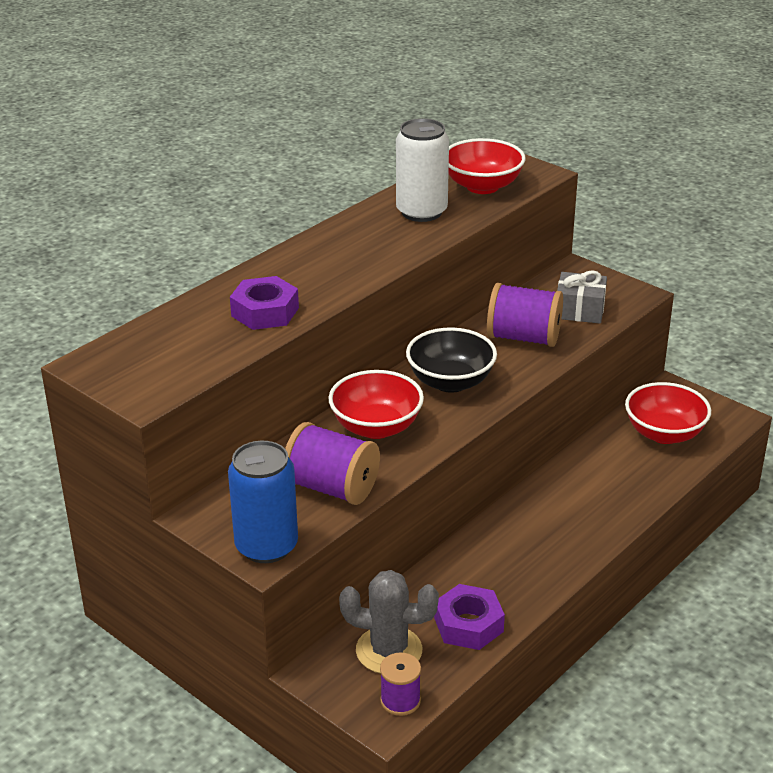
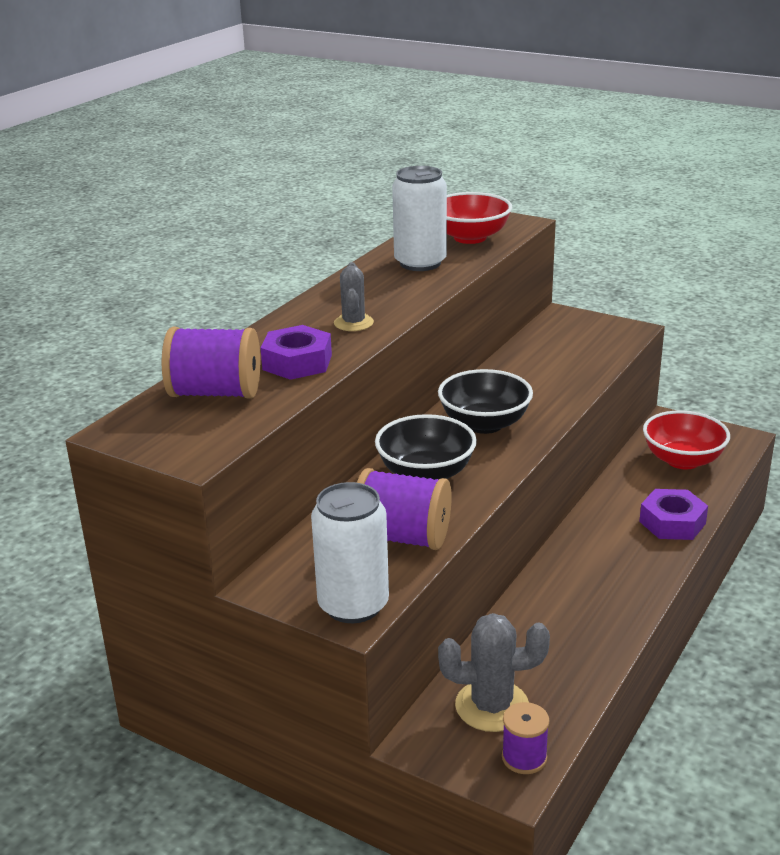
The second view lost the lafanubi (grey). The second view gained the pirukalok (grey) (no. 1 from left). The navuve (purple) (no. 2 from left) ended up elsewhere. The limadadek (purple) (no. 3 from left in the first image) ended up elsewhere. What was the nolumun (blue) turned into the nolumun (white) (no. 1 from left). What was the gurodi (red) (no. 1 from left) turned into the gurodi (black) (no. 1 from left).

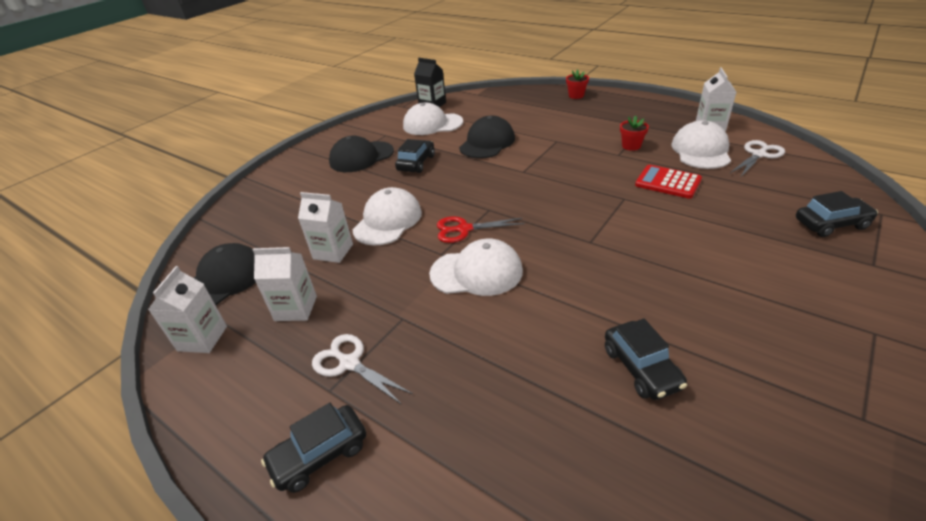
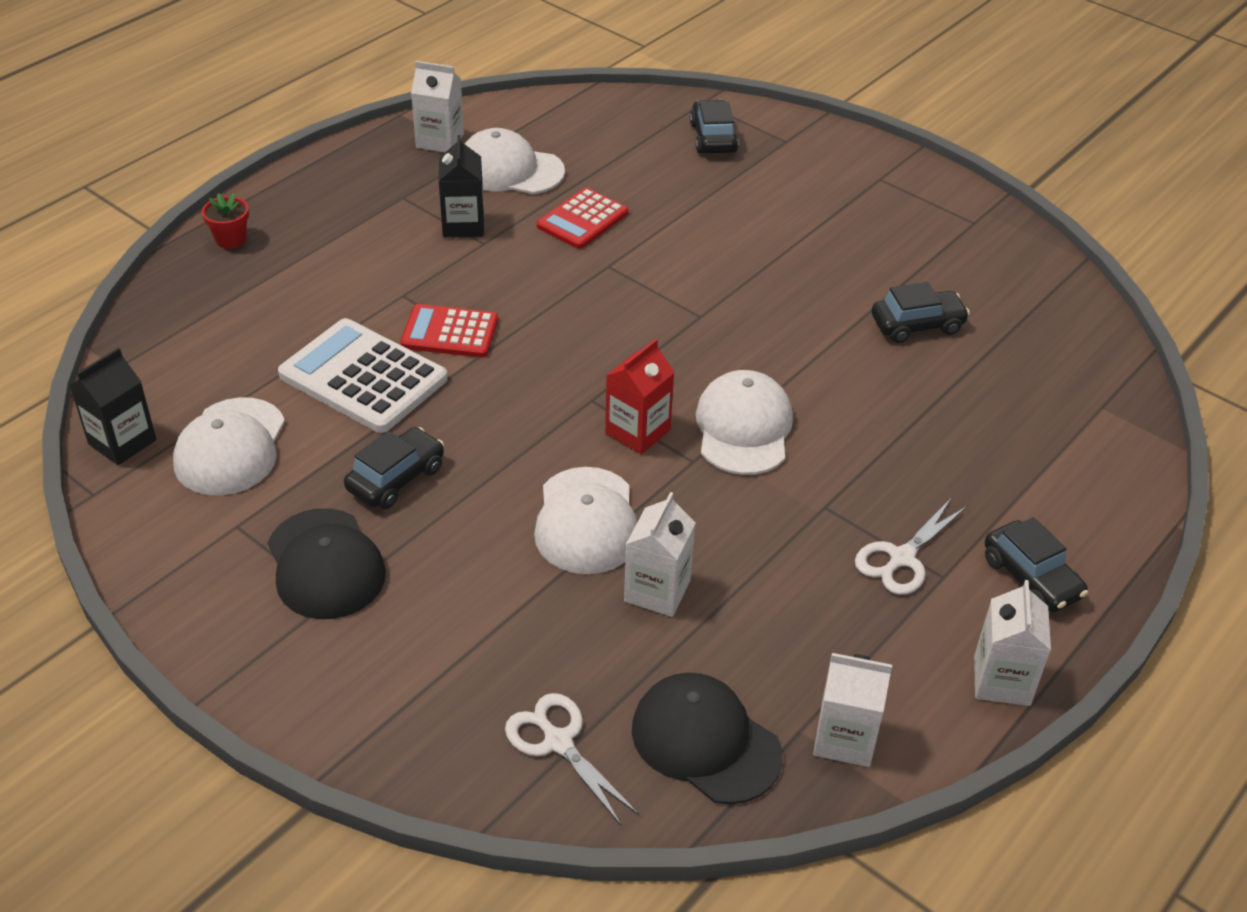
The second view gained the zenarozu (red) (no. 1 from left). The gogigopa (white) (no. 2 from left in the first image) ended up elsewhere. The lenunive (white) (no. 2 from left in the first image) ended up elsewhere. Where the lenunive (red) stood, the gogigopa (red) came to stand. Where the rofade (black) (no. 3 from left) stood, the zenarozu (white) came to stand. Where the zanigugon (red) (no. 2 from left) stood, the gogigopa (black) (no. 2 from left) came to stand. The rofade (white) (no. 1 from left in the first image) ended up facing another way, 120 degrees counterclockwise from before. The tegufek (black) (no. 2 from left in the first image) ended up facing another way, 105 degrees clockwise from before.

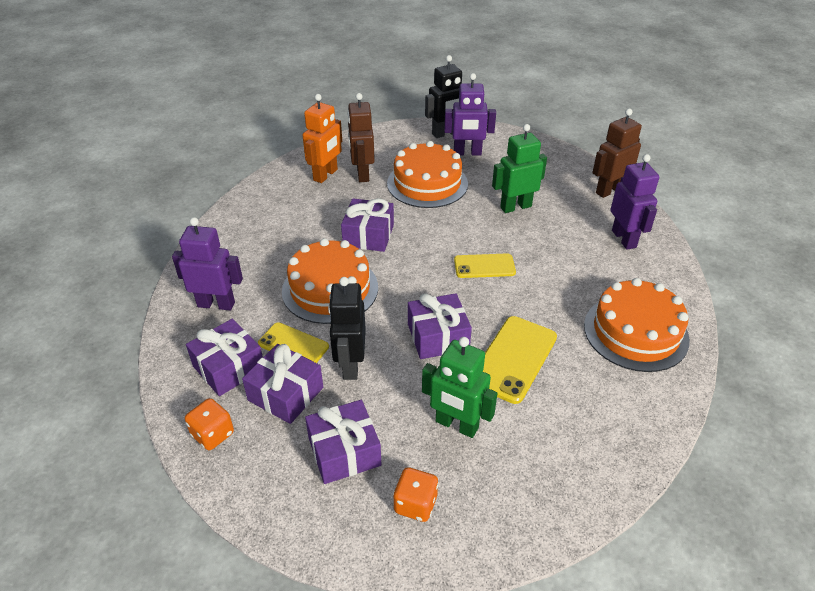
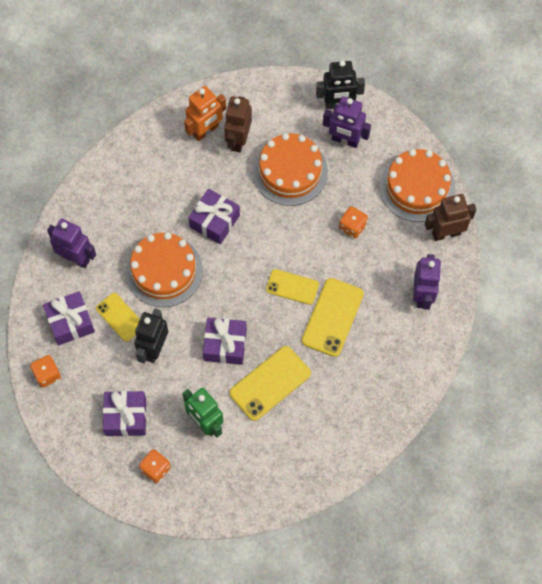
The second view lost the lafanubi (purple) (no. 2 from left). The second view gained the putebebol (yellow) (no. 4 from left). The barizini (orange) (no. 3 from left) ended up elsewhere. Where the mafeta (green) (no. 2 from left) stood, the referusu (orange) (no. 3 from left) came to stand.

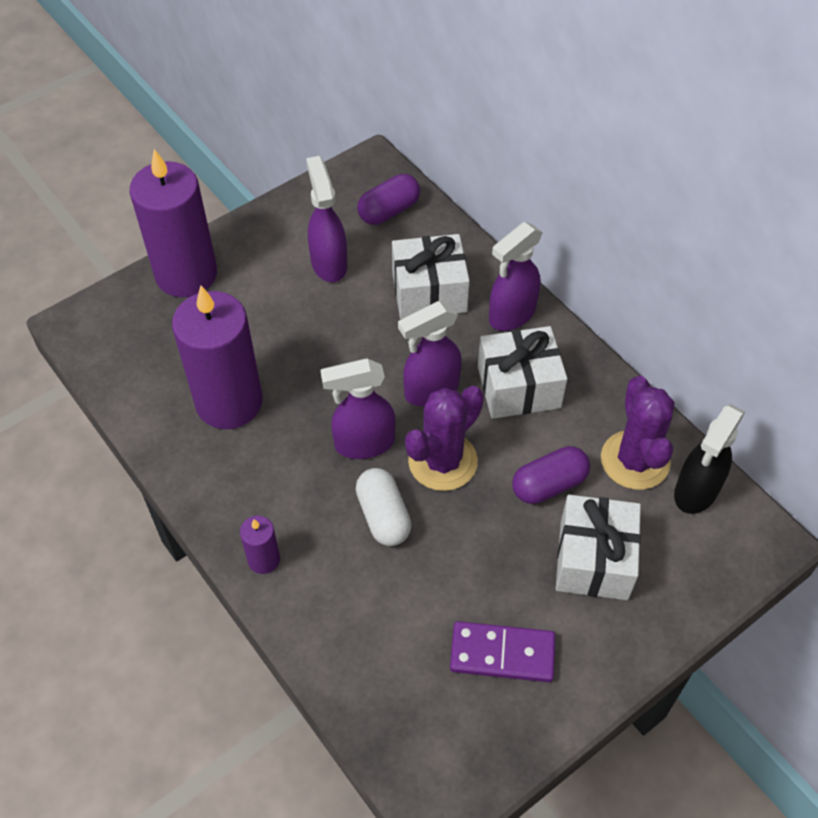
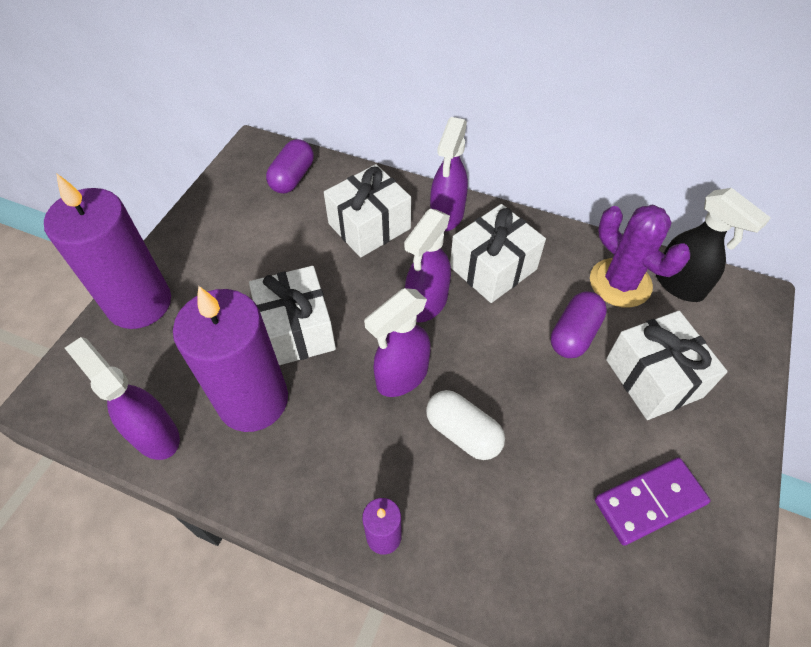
The second view lost the pirukalok (purple) (no. 1 from left). The second view gained the lafanubi (white) (no. 1 from left). The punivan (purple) (no. 1 from left) ended up elsewhere. The punivan (black) ended up facing another way, 45 degrees counterclockwise from before.

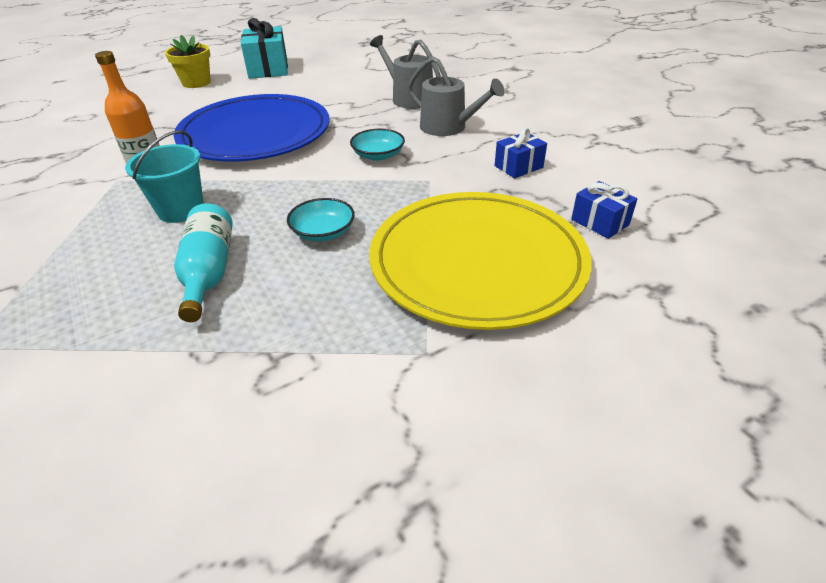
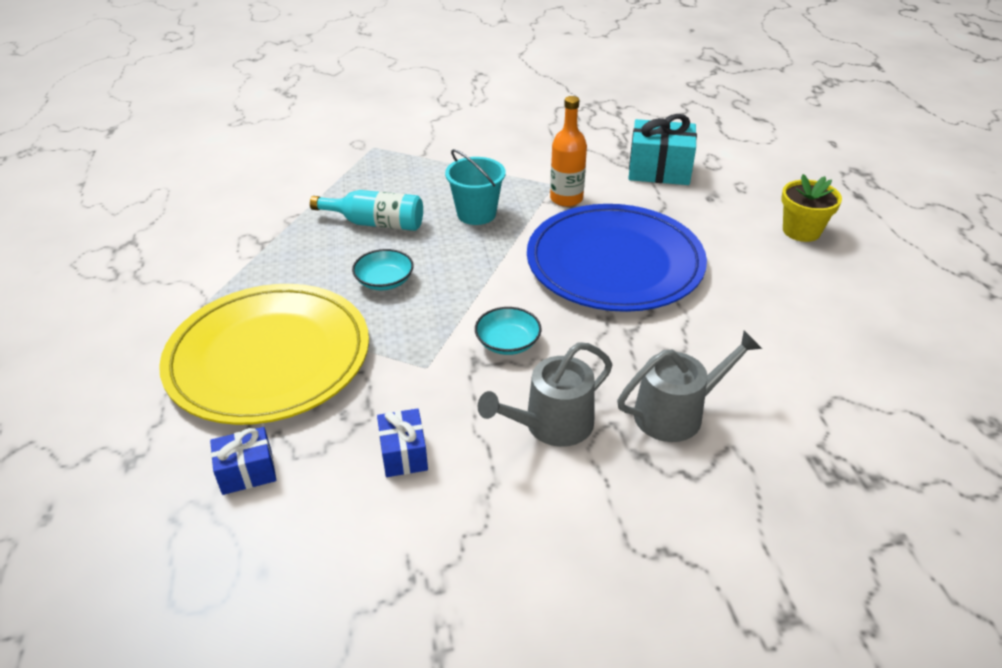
The lafanubi (turquoise) ended up elsewhere.

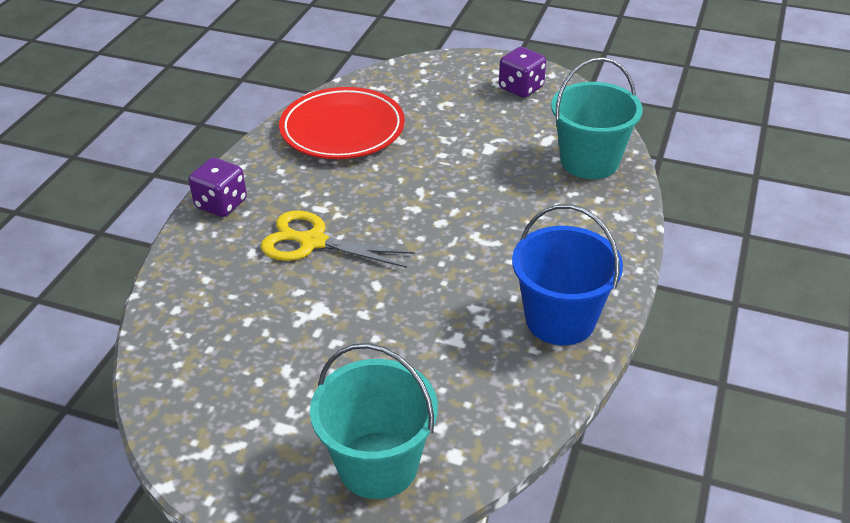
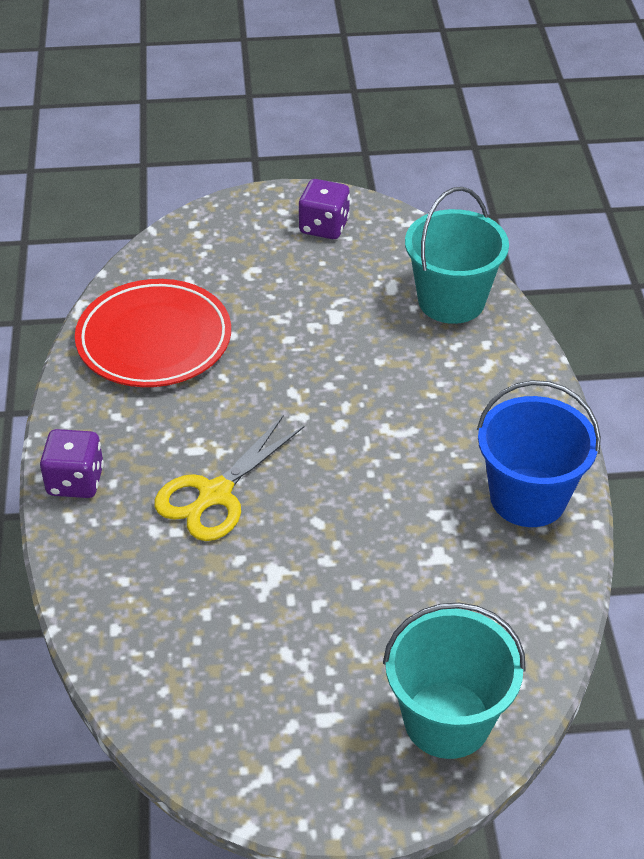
The lenunive (yellow) ended up facing another way, 45 degrees counterclockwise from before.

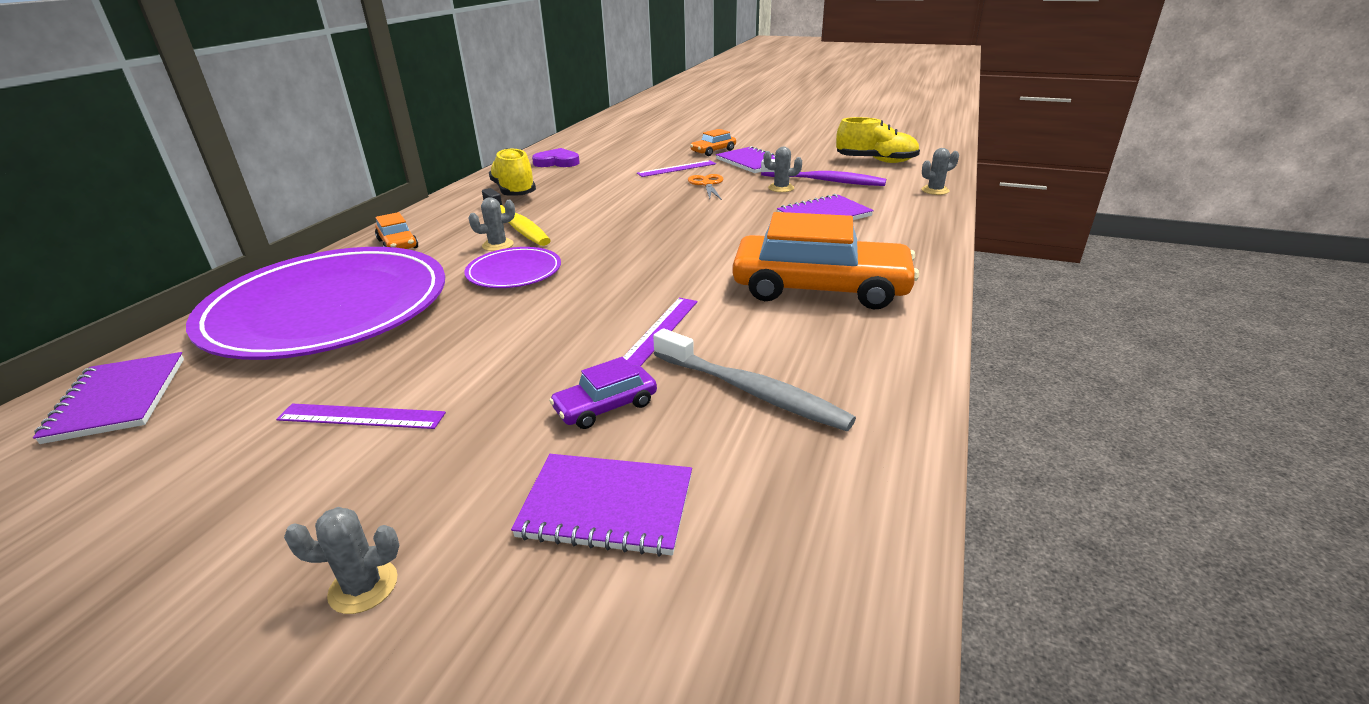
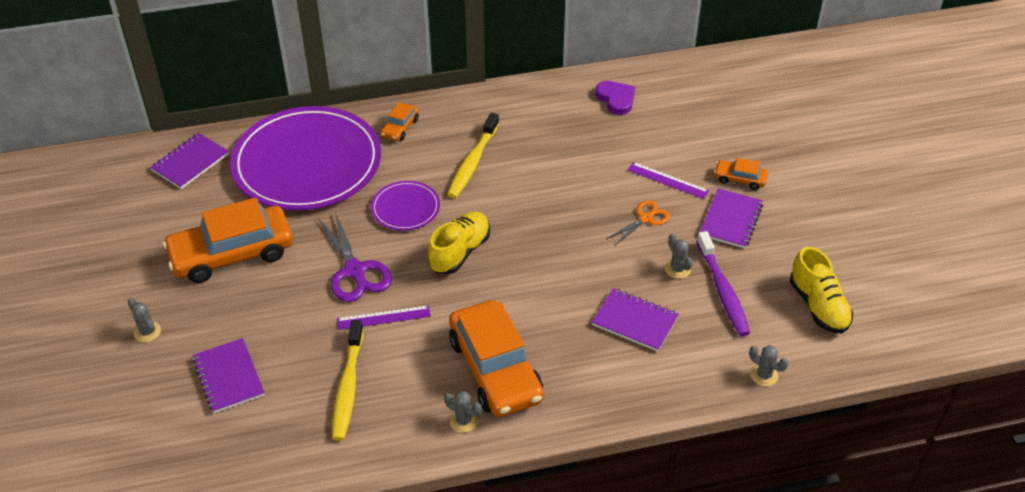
The second view lost the tegufek (purple). The second view gained the lenunive (purple). The pirukalok (grey) (no. 2 from left) ended up elsewhere. The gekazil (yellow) (no. 1 from left) ended up elsewhere. Where the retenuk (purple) (no. 1 from left) stood, the tegufek (orange) (no. 1 from left) came to stand. What was the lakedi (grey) turned into the lakedi (yellow) (no. 1 from left).

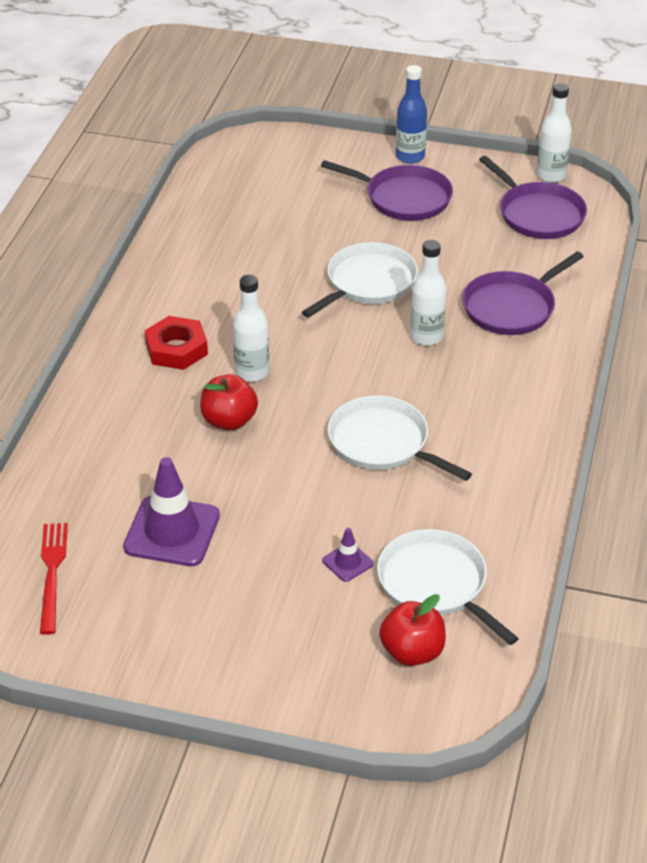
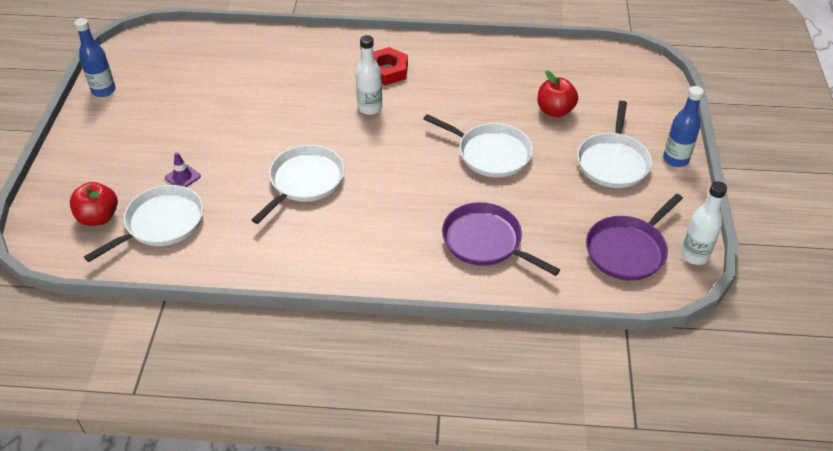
The second view lost the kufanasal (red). The second view lost the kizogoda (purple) (no. 1 from left). The second view lost the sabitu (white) (no. 2 from left). The second view gained the sabitu (blue) (no. 1 from left). The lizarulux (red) (no. 1 from left in the first image) ended up elsewhere. What was the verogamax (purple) (no. 1 from left) turned into the verogamax (white) (no. 4 from left).

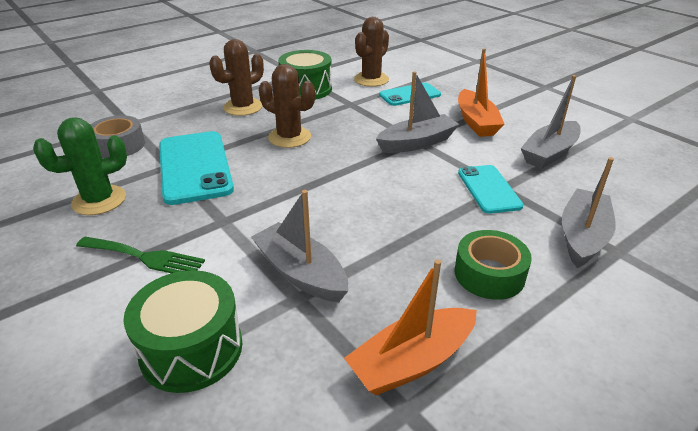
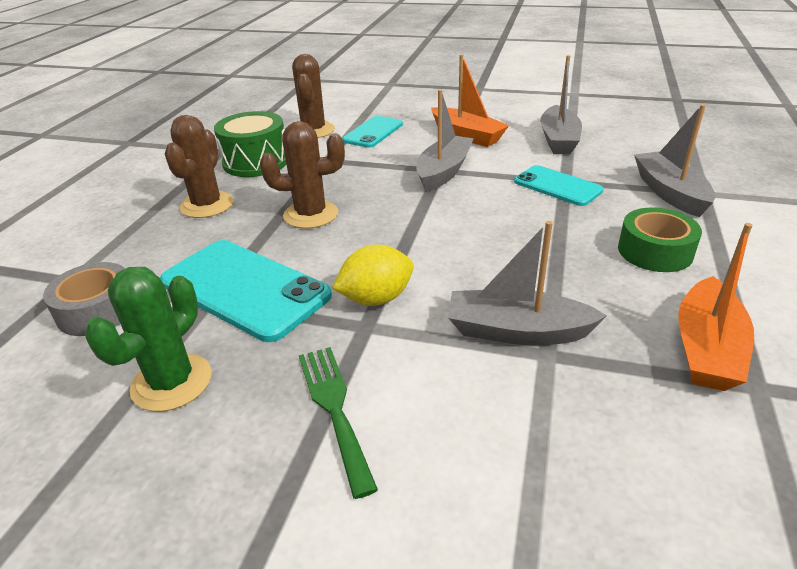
The second view lost the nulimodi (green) (no. 1 from left). The second view gained the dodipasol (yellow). The kufanasal (green) ended up facing another way, 90 degrees counterclockwise from before.

